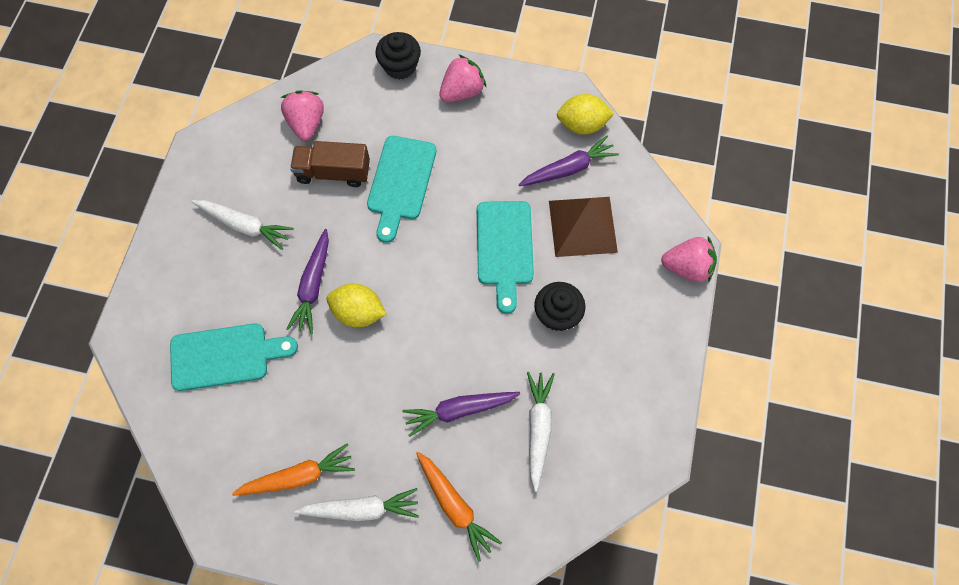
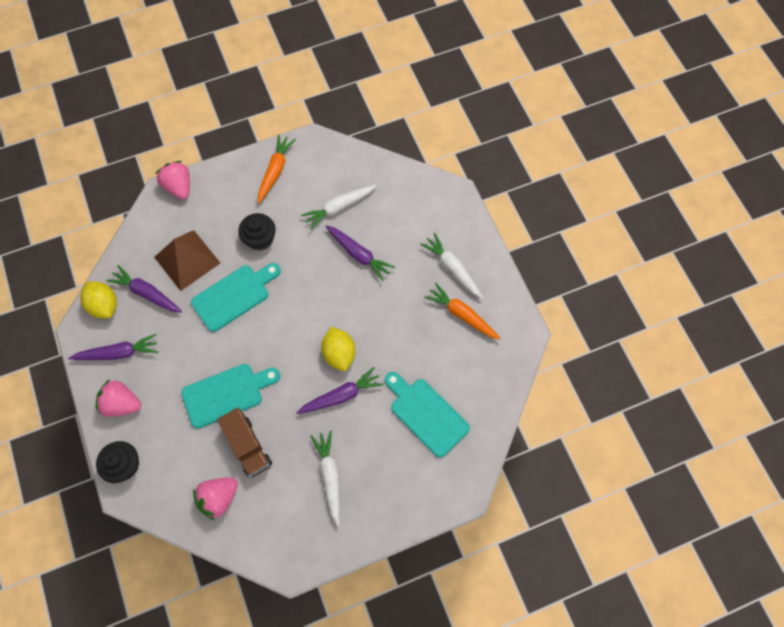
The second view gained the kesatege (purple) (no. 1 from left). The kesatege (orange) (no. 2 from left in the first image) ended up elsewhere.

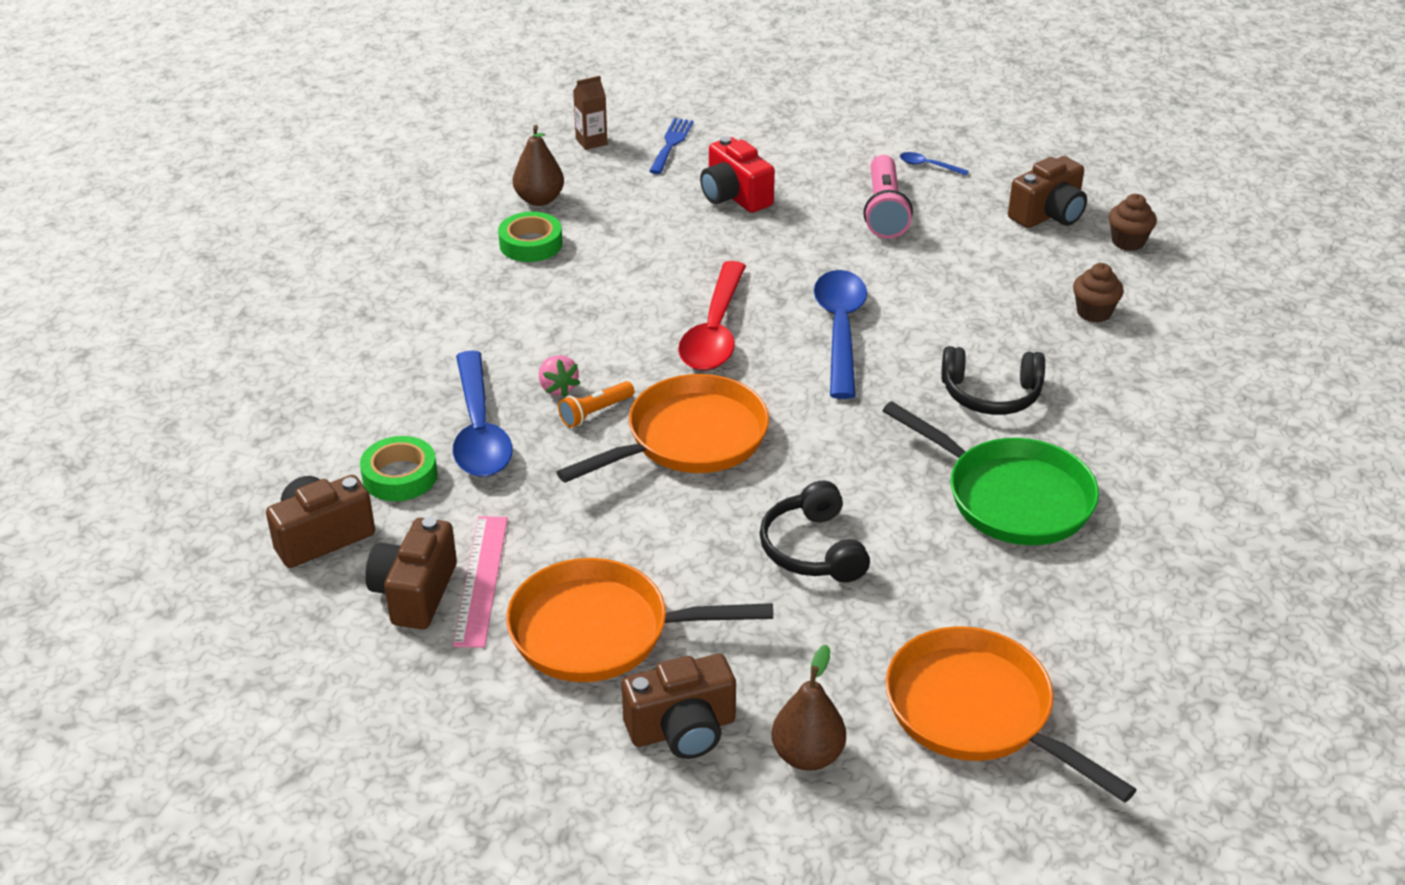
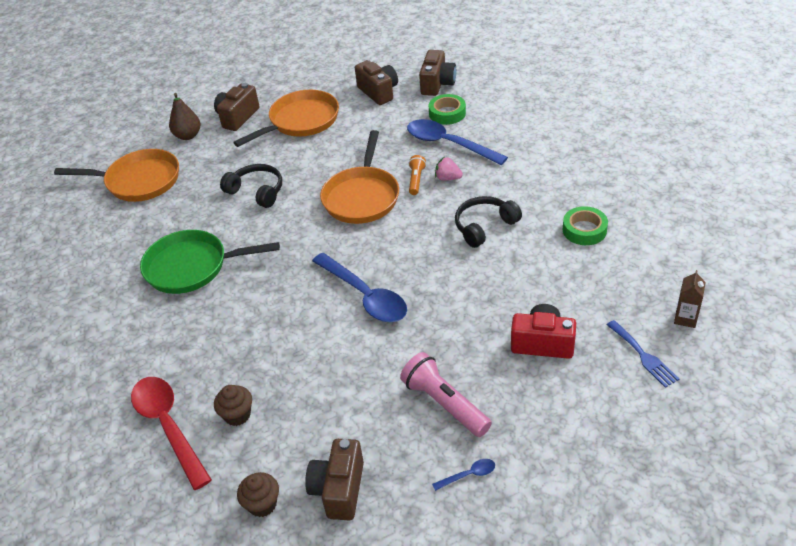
The second view lost the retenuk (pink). The second view lost the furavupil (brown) (no. 1 from left). The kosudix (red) ended up elsewhere. The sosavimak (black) (no. 2 from left) ended up elsewhere.

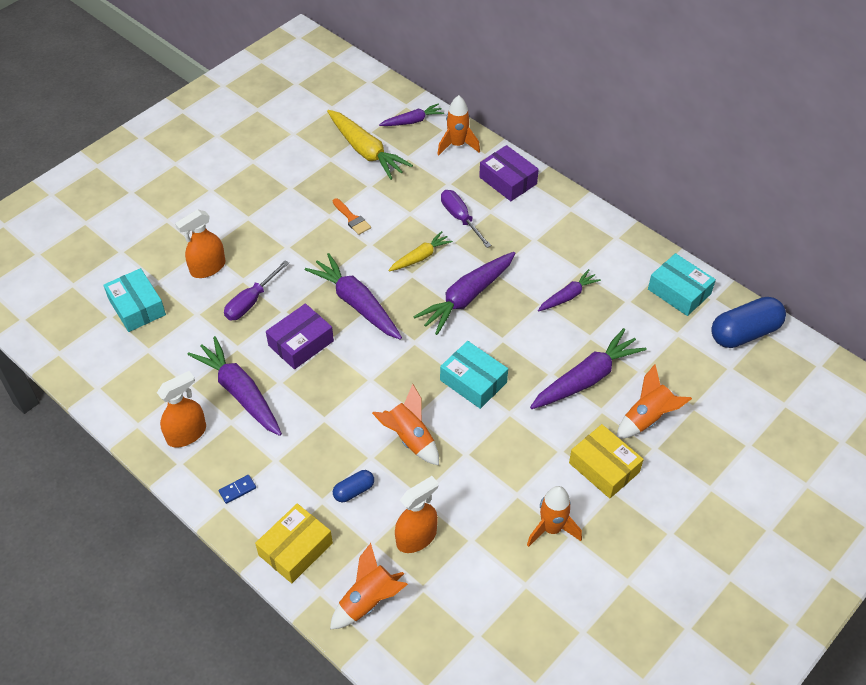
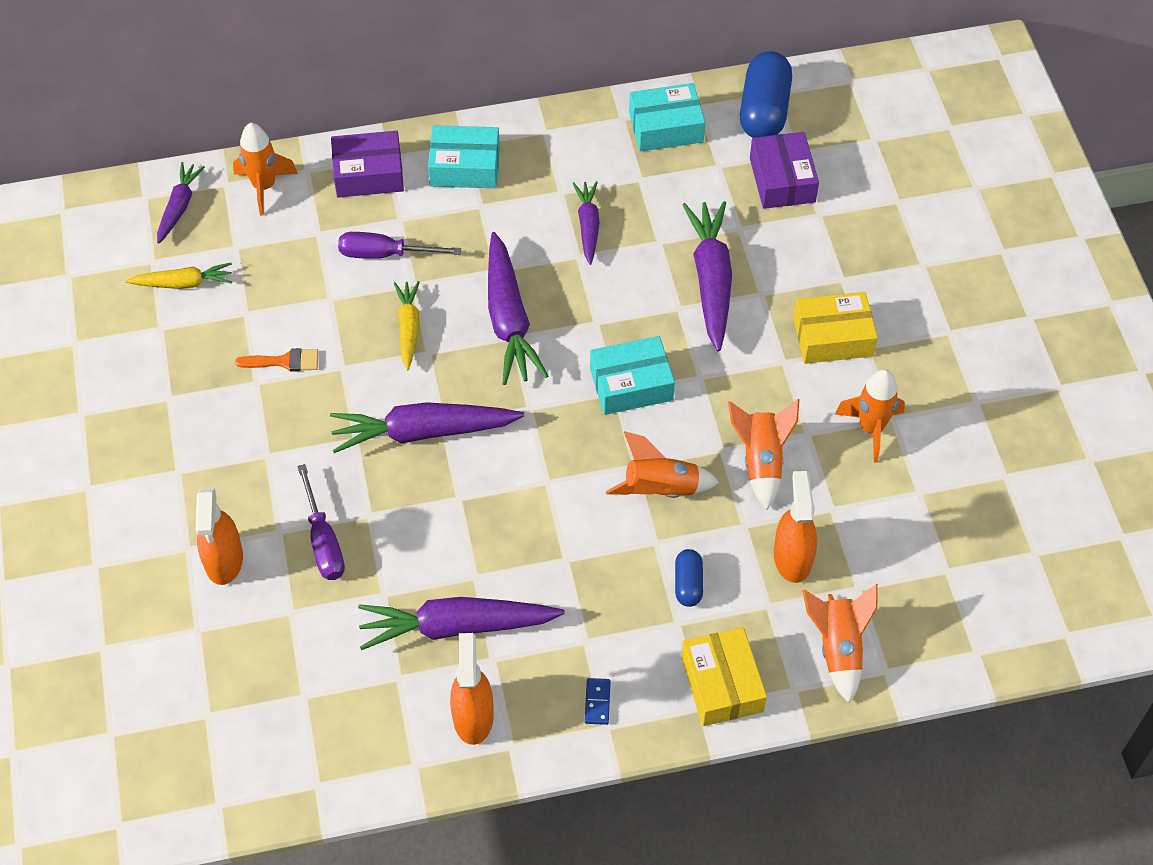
The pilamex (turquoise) (no. 1 from left) ended up elsewhere. The pilamex (purple) (no. 1 from left in the first image) ended up elsewhere. The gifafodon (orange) (no. 5 from left in the first image) ended up elsewhere. The size of the kesatege (yellow) (no. 1 from left) changed by a factor of 0.58.

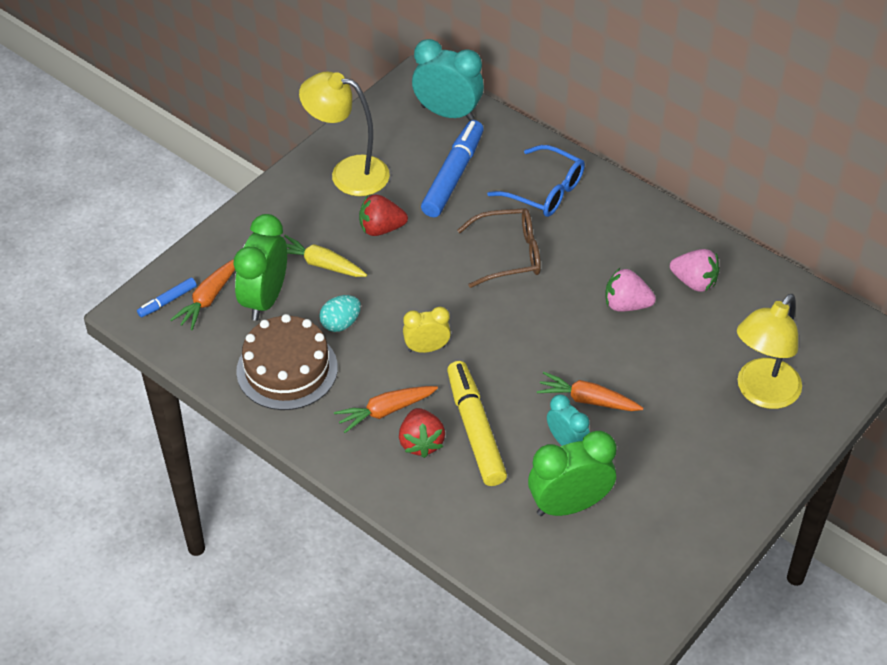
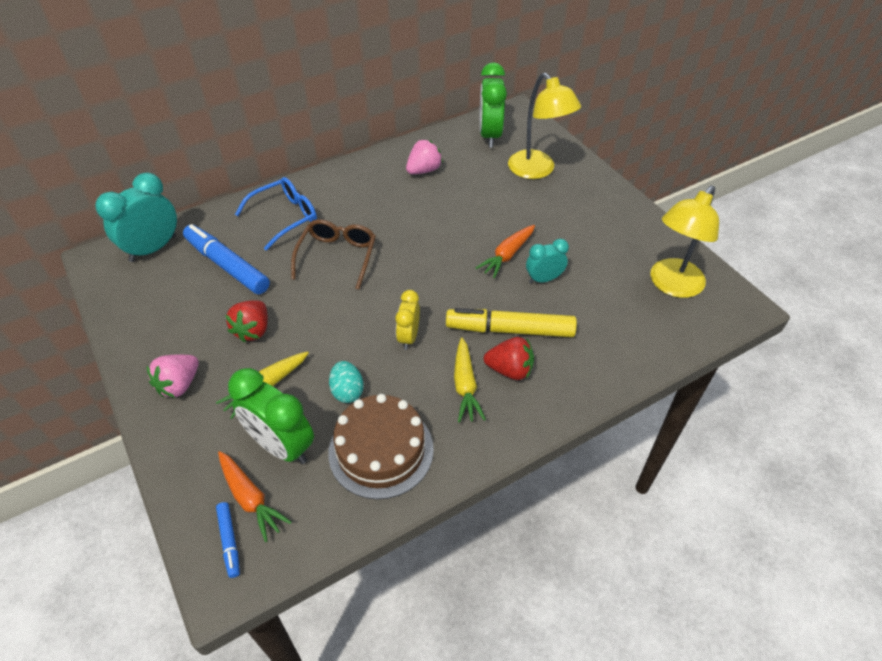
The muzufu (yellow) (no. 1 from left in the first image) ended up elsewhere. The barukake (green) (no. 2 from left) ended up elsewhere. The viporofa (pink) (no. 1 from left) ended up elsewhere. What was the kesatege (orange) (no. 2 from left) turned into the kesatege (yellow) (no. 2 from left).

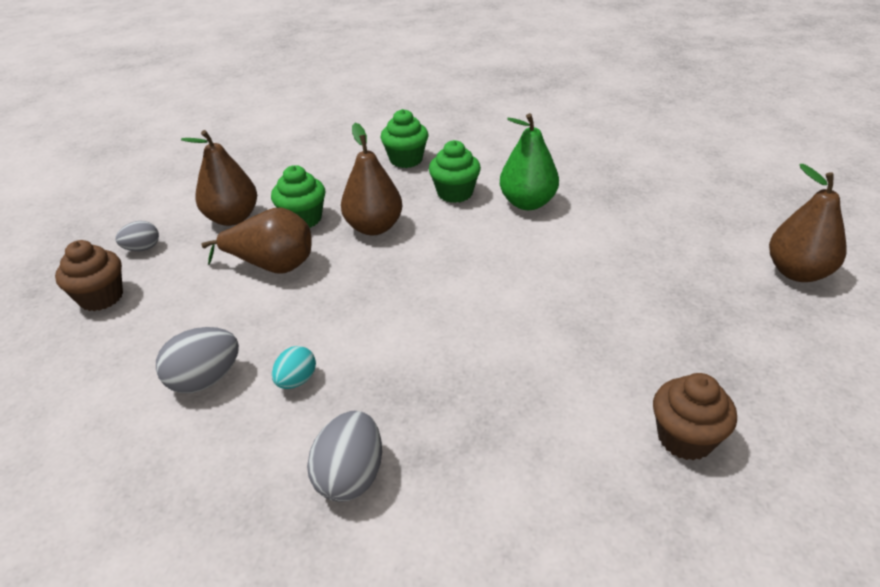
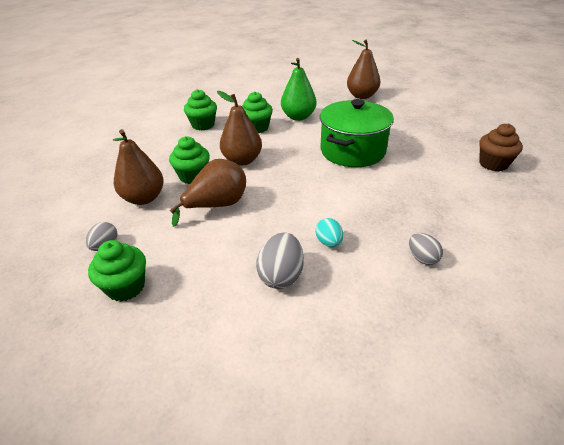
The second view gained the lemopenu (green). The furavupil (brown) (no. 4 from left) ended up elsewhere. What was the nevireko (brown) (no. 1 from left) turned into the nevireko (green) (no. 1 from left). The size of the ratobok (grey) (no. 3 from left) changed by a factor of 0.62.

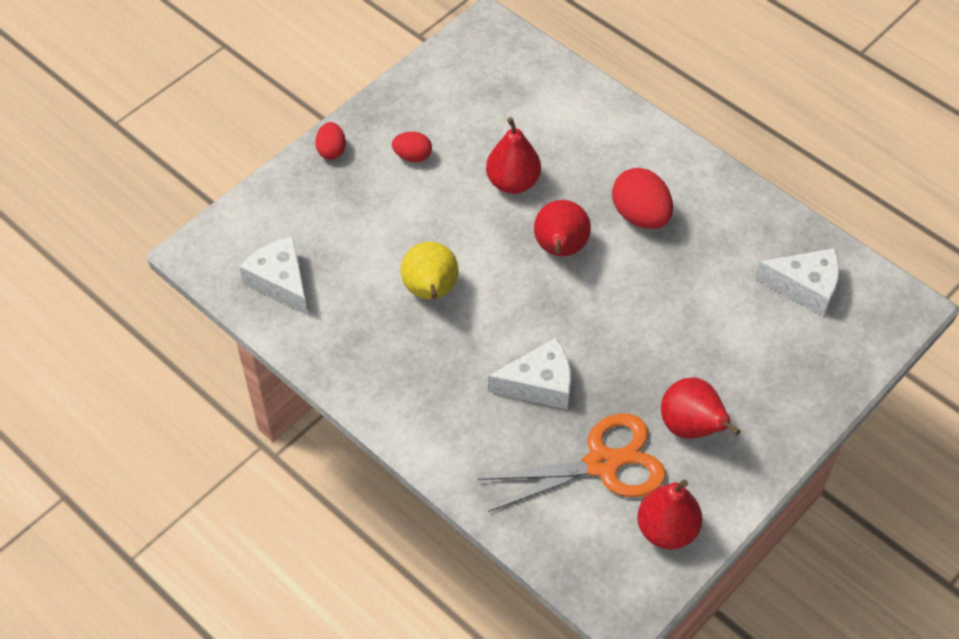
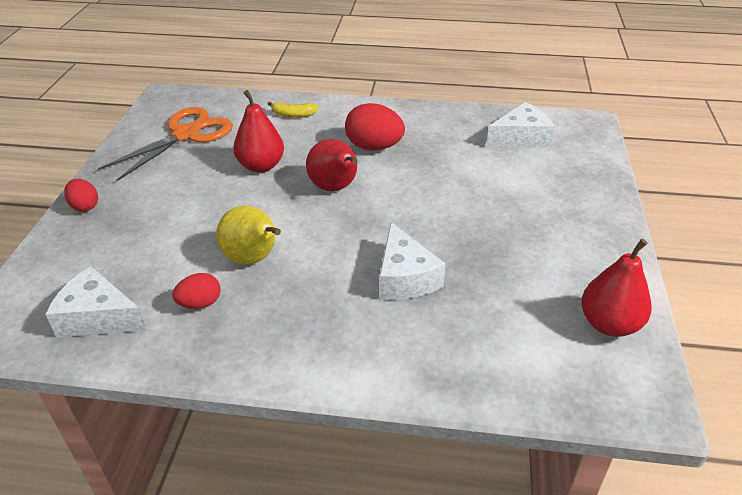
The second view lost the furavupil (red) (no. 4 from left). The second view gained the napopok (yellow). The ratobok (red) (no. 2 from left) ended up elsewhere. The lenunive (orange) ended up elsewhere. The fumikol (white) (no. 2 from left) ended up facing another way, 120 degrees clockwise from before.

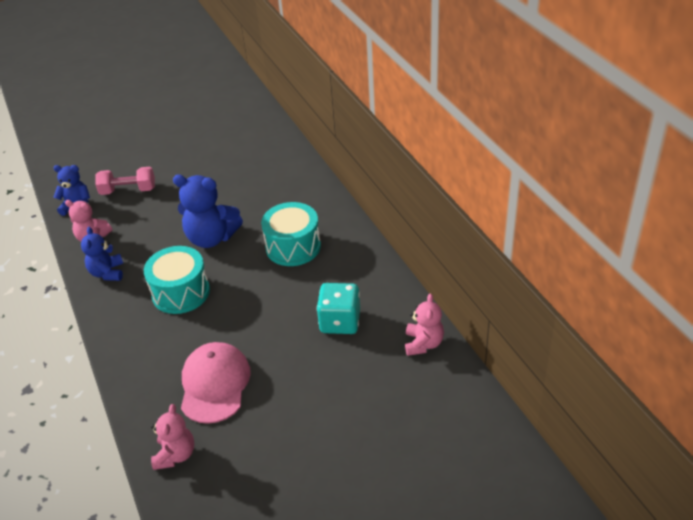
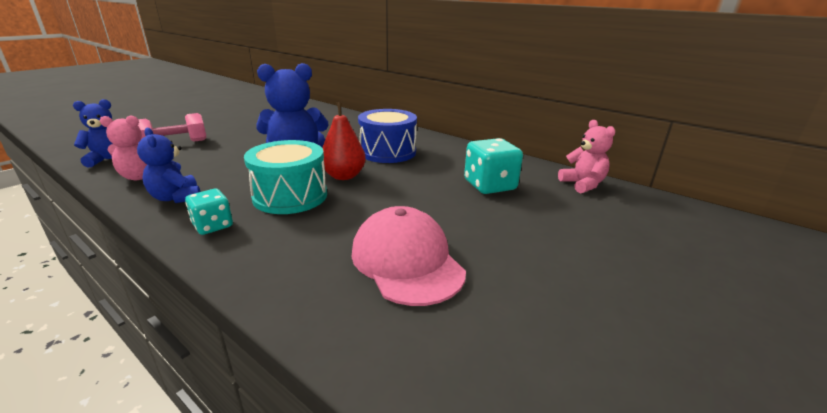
The second view lost the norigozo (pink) (no. 2 from left). The second view gained the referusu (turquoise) (no. 1 from left). The second view gained the furavupil (red). What was the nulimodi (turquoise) (no. 2 from left) turned into the nulimodi (blue).

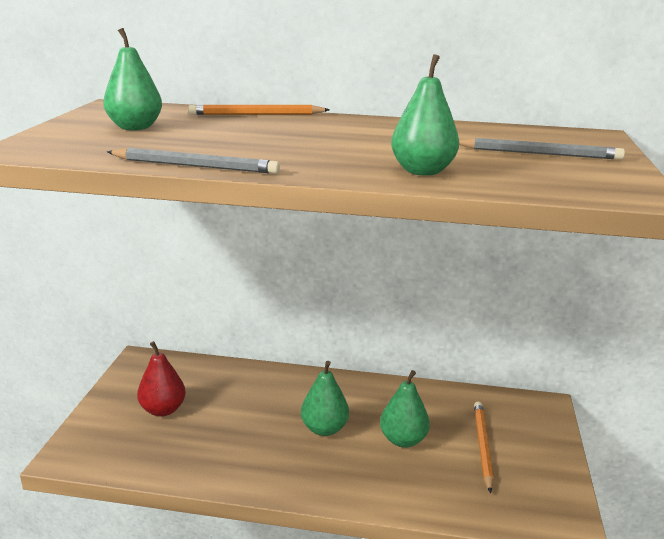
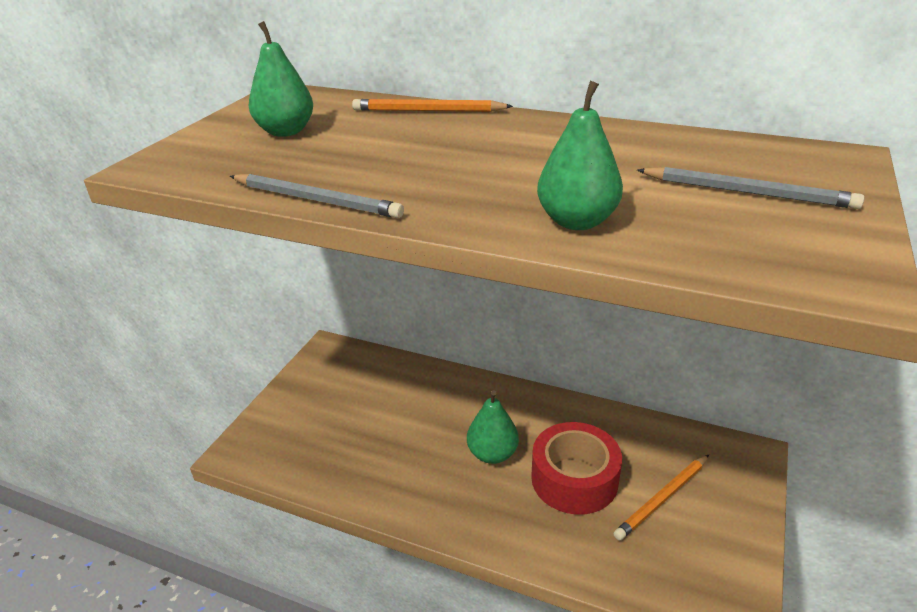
The second view lost the furavupil (red). Where the furavupil (green) (no. 3 from left) stood, the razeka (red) came to stand. The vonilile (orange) (no. 2 from left) ended up facing another way, 150 degrees counterclockwise from before.

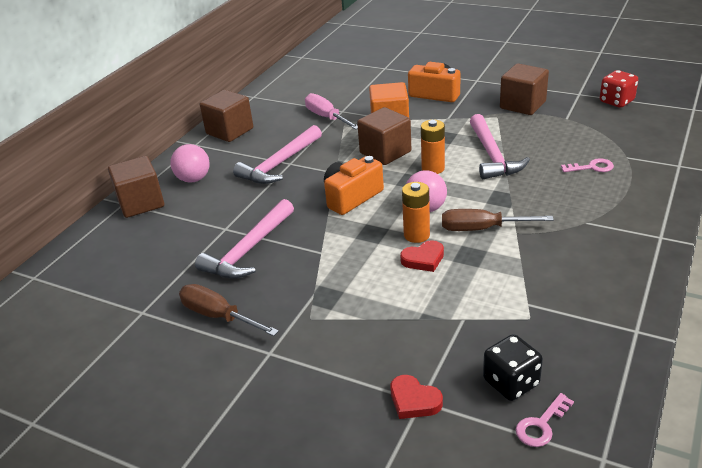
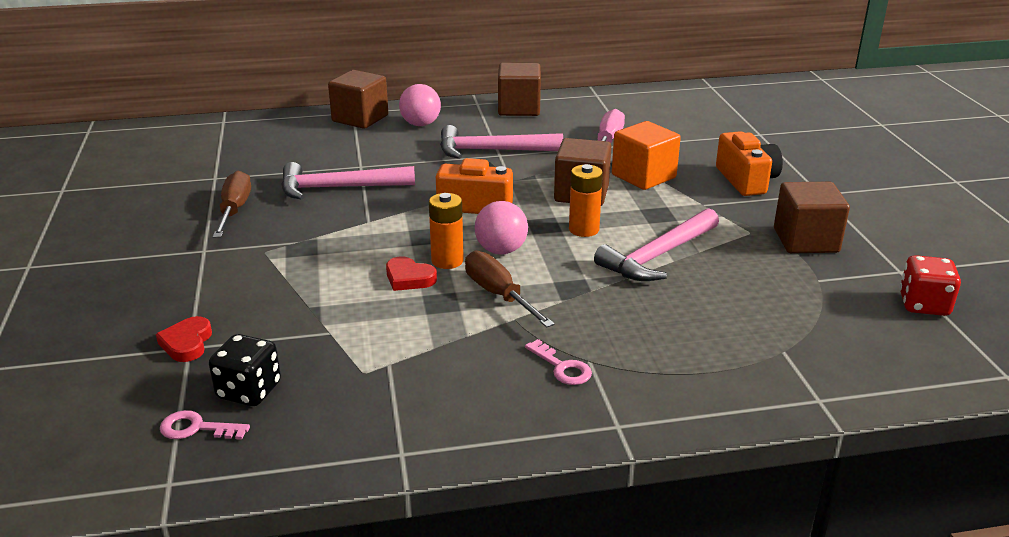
The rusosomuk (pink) (no. 2 from left) ended up elsewhere.

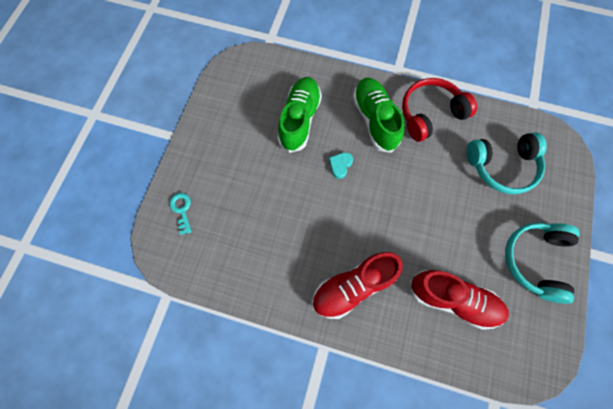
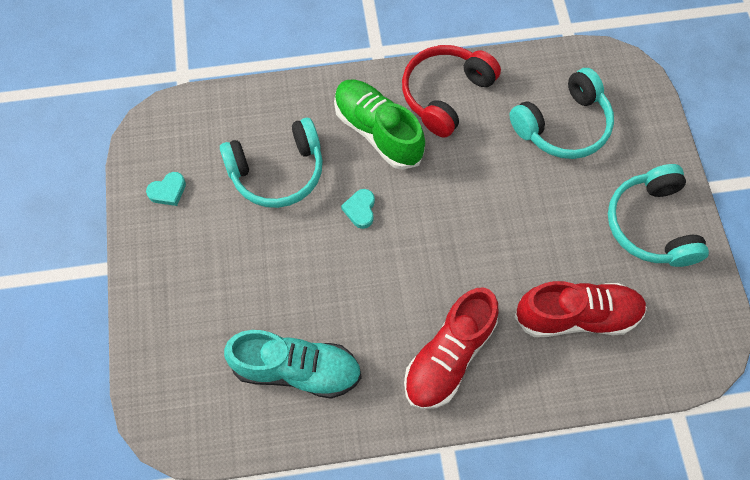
The second view lost the rusosomuk (turquoise). The second view gained the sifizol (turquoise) (no. 1 from left). The second view gained the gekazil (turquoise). Where the gekazil (green) (no. 1 from left) stood, the sosavimak (turquoise) (no. 1 from left) came to stand.

